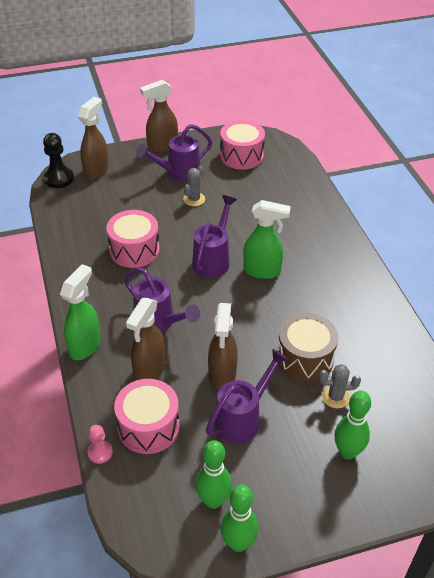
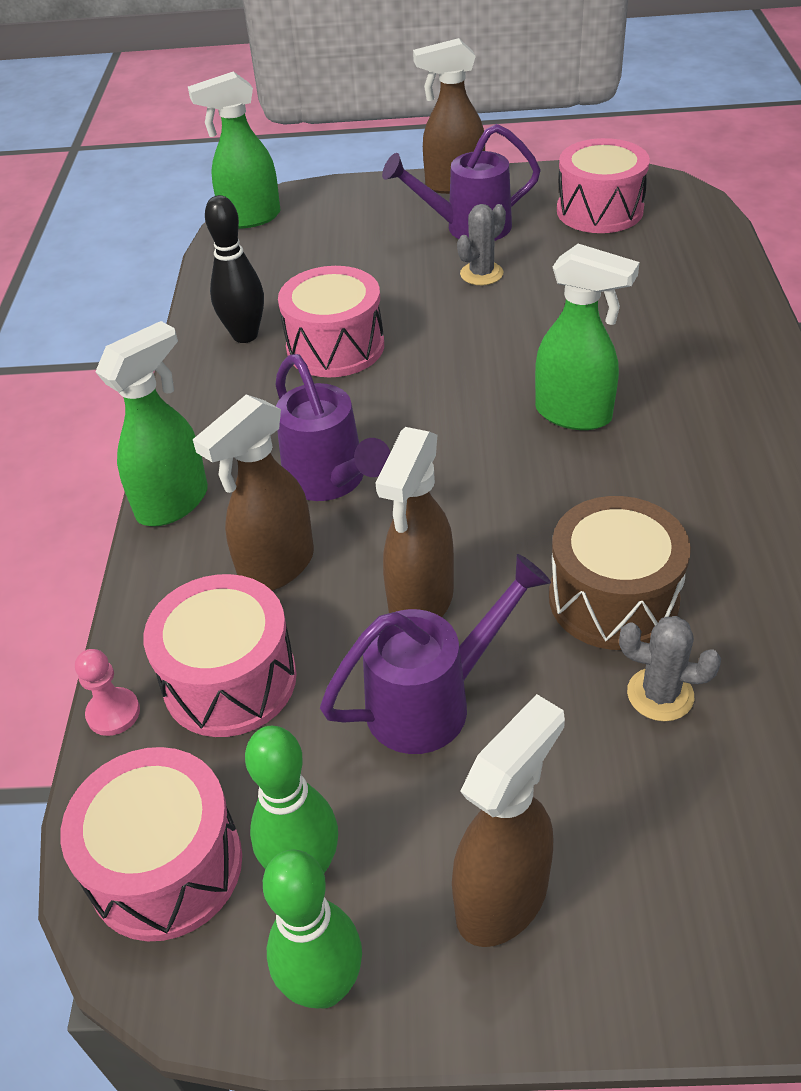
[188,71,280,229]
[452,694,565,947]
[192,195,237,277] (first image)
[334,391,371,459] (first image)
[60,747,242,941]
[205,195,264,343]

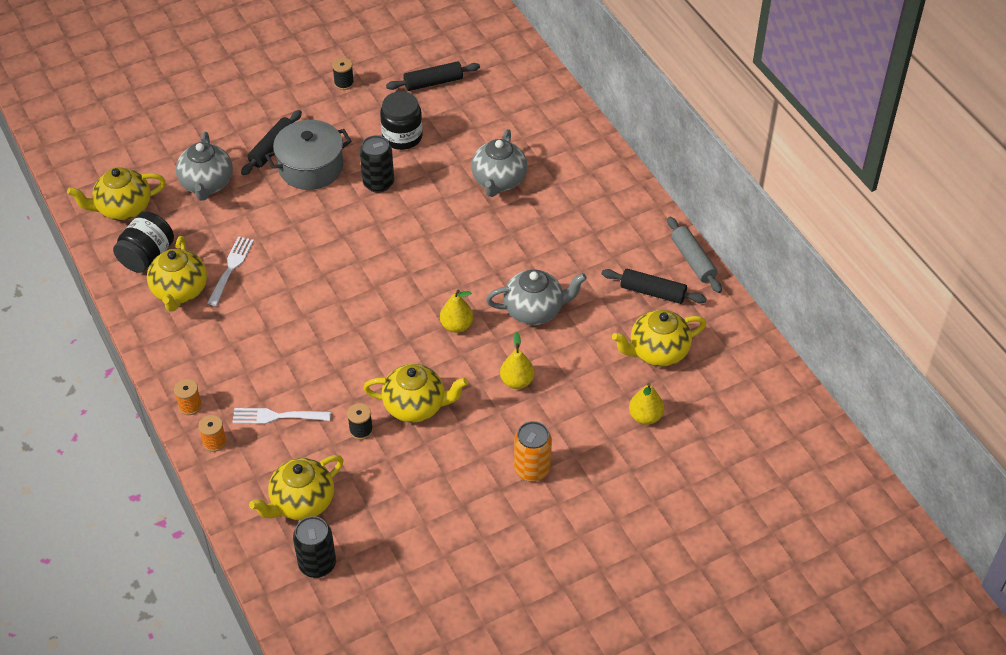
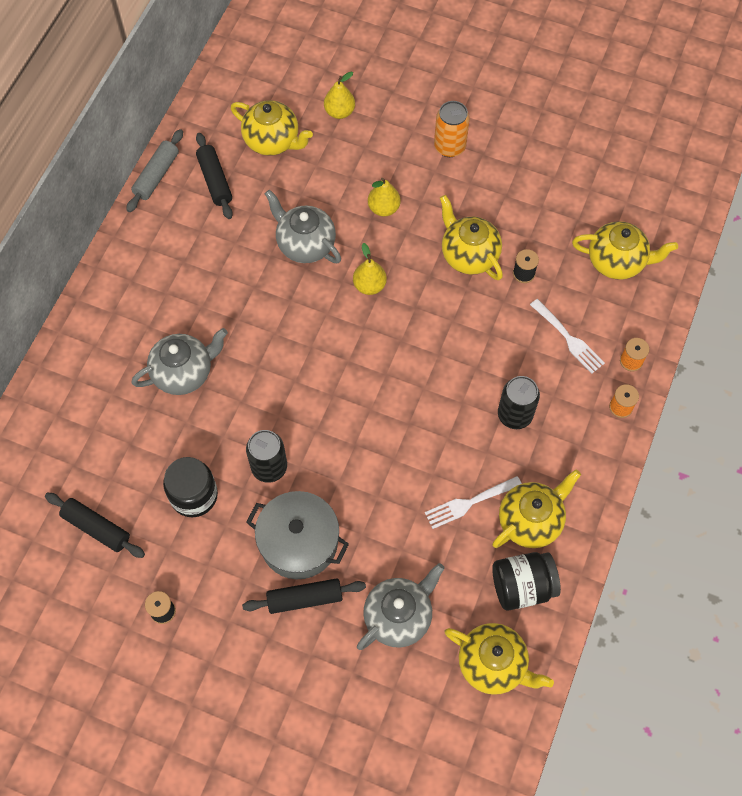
[498,376,540,429]

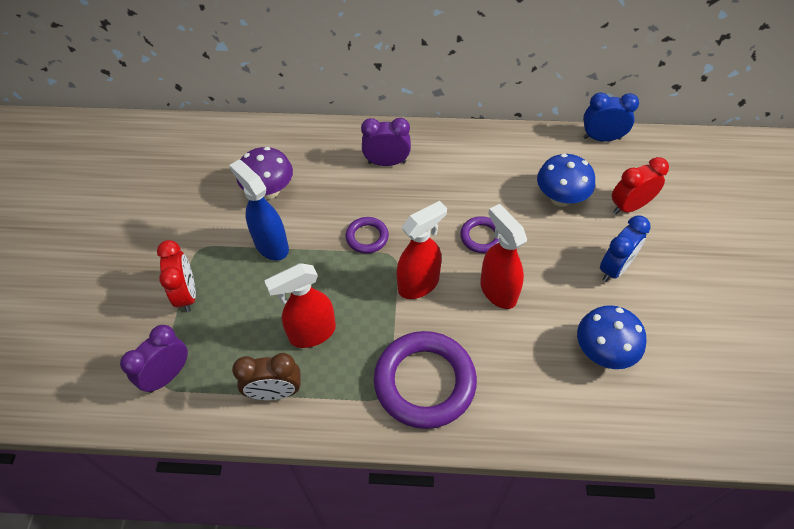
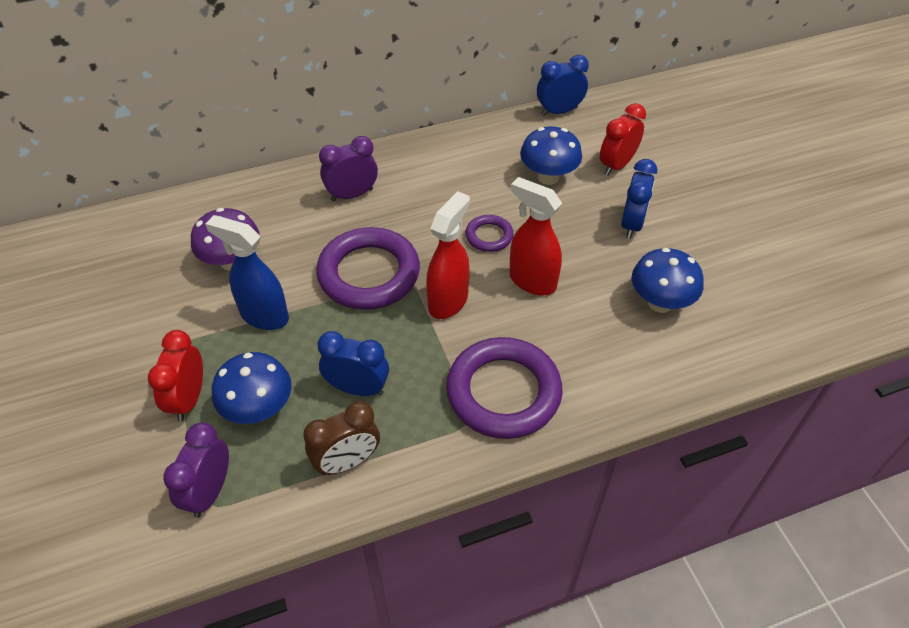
[148,330,203,422]
[317,331,389,396]
[316,227,420,310]
[212,352,292,424]

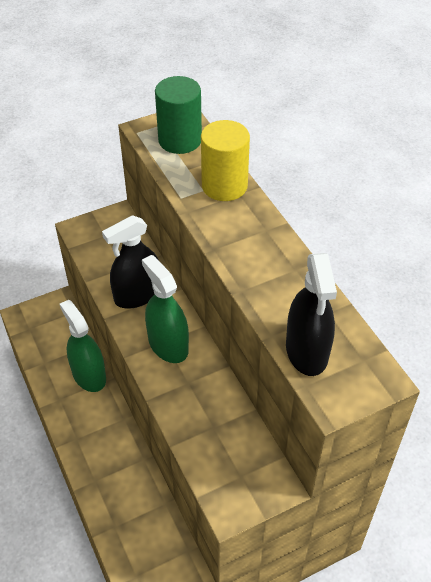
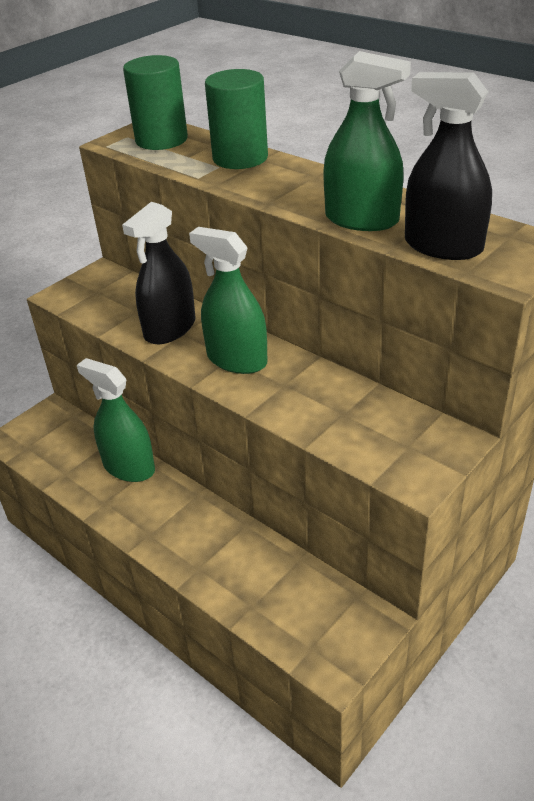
[205,69,268,169]
[405,72,492,260]
[323,51,411,231]

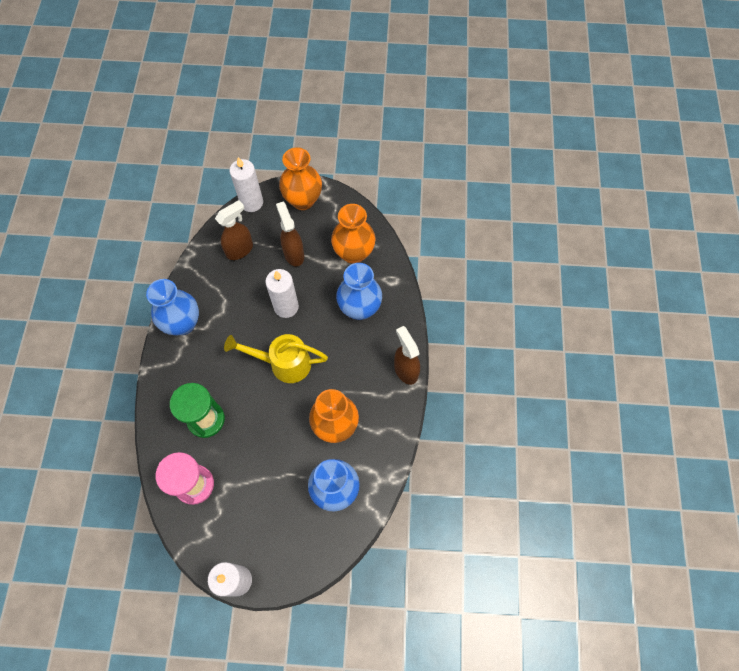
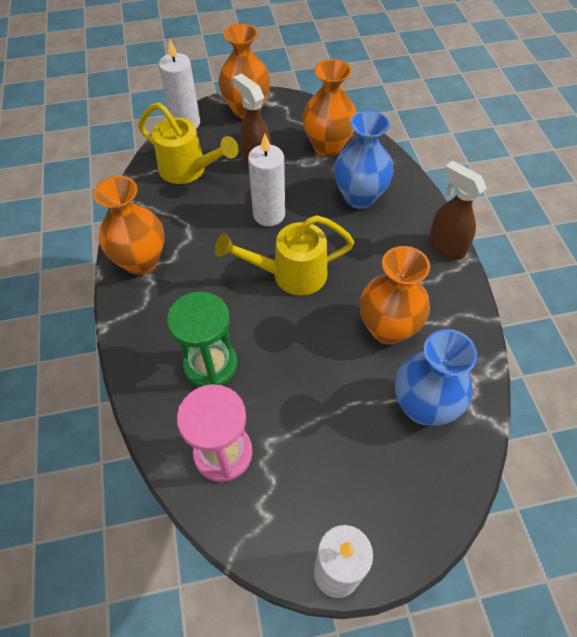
[93,176,165,275]
[138,102,239,184]

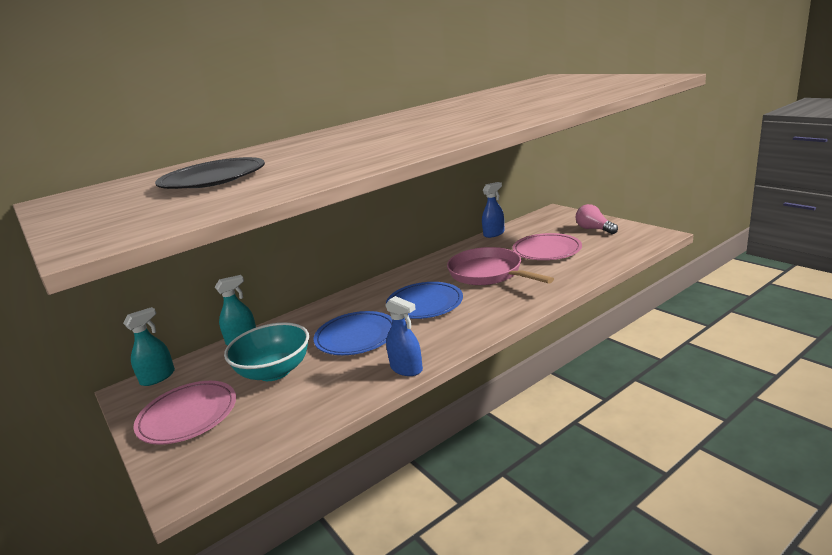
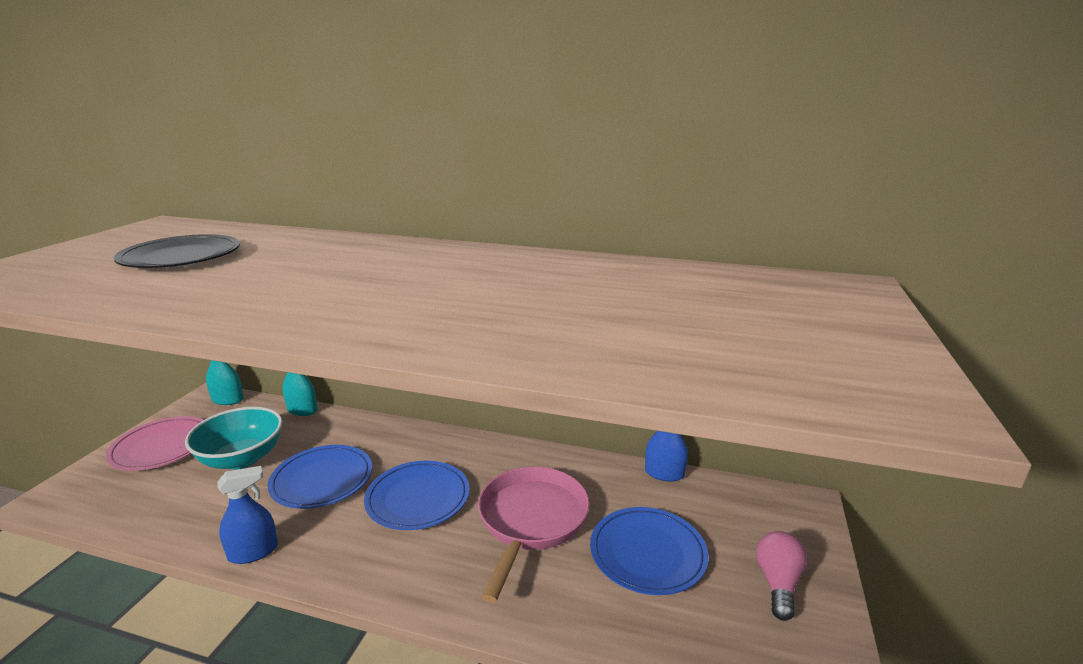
[217,466,278,564]
[590,507,709,595]

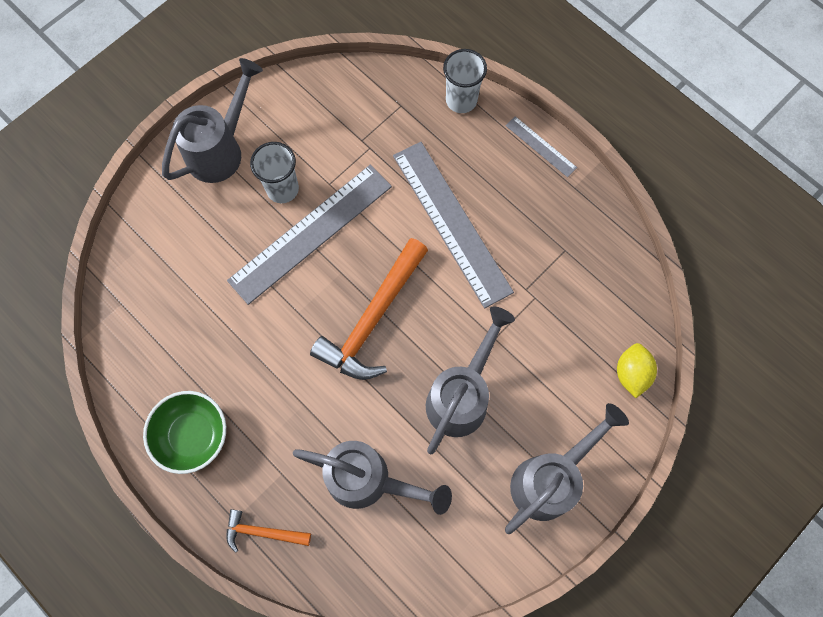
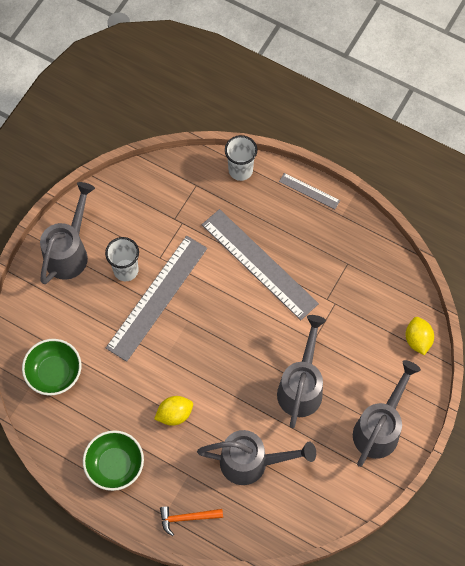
[310,238,428,380] (first image)
[22,339,81,396]
[154,396,193,426]

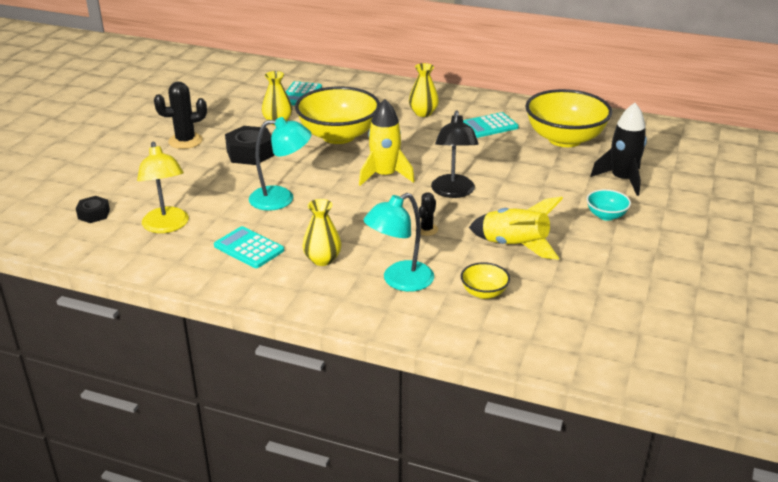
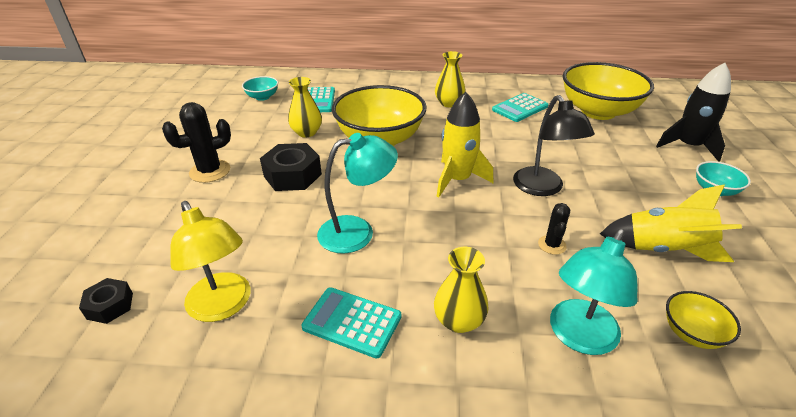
[242,76,278,101]

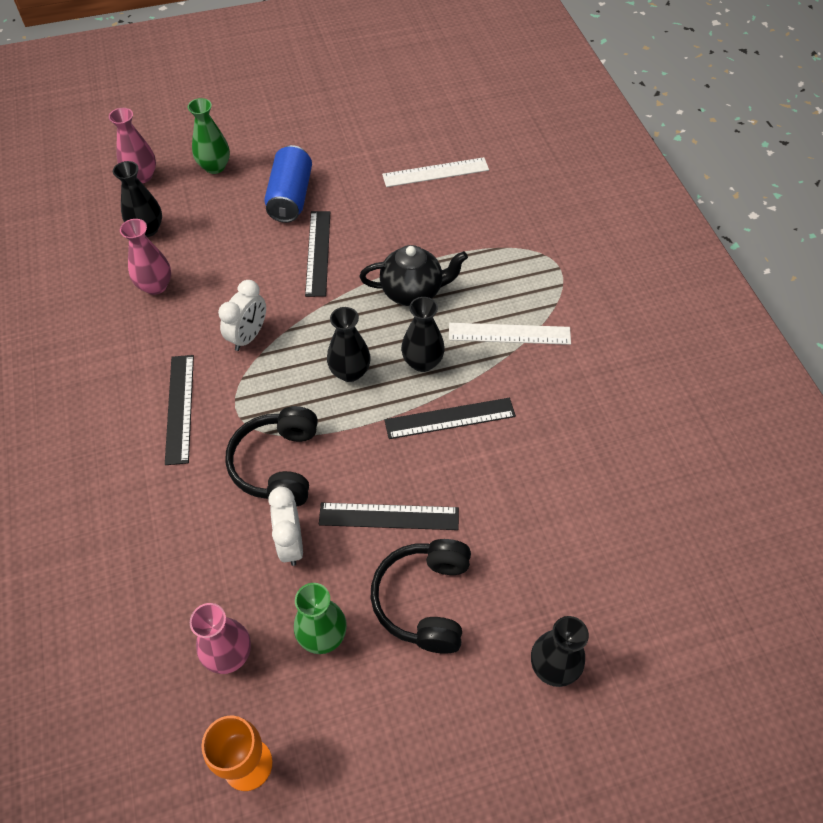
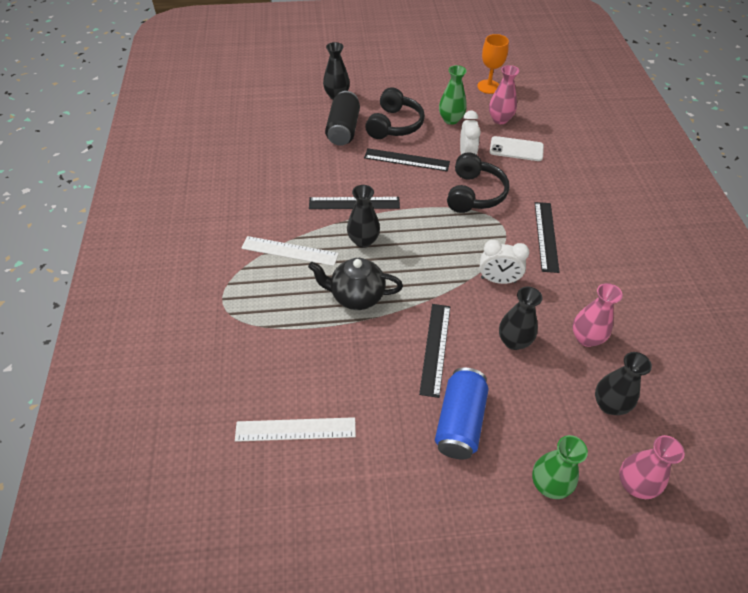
[480,240,529,284]
[499,286,542,350]
[325,91,360,146]
[490,136,544,161]

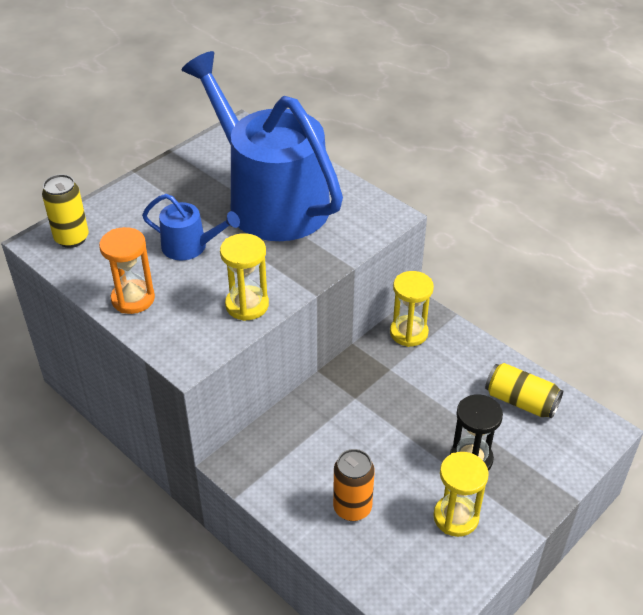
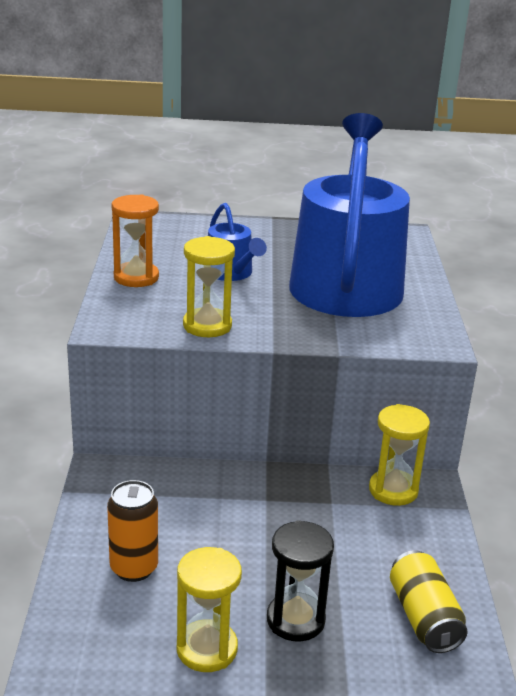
[42,174,89,248] (first image)

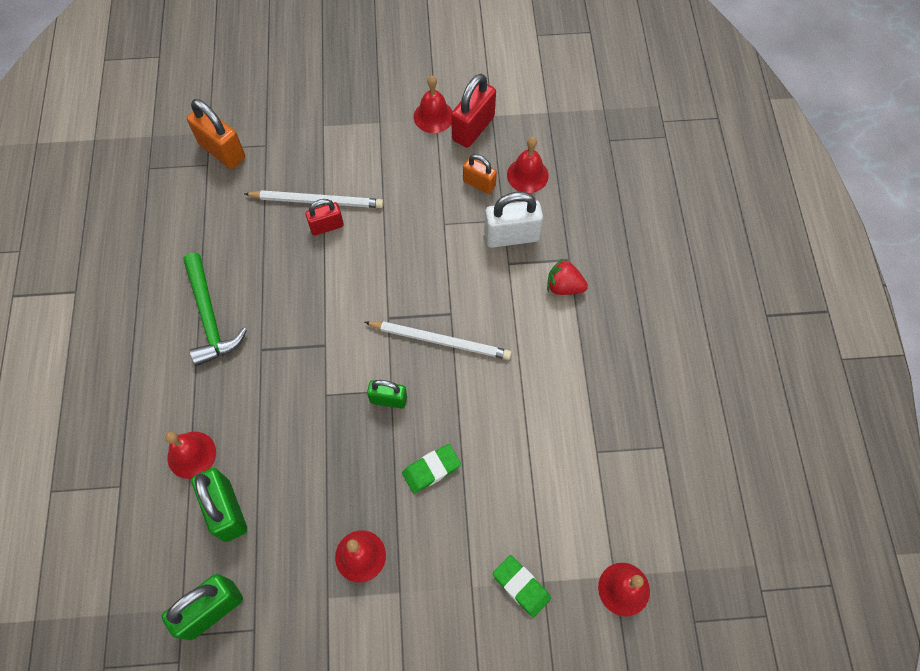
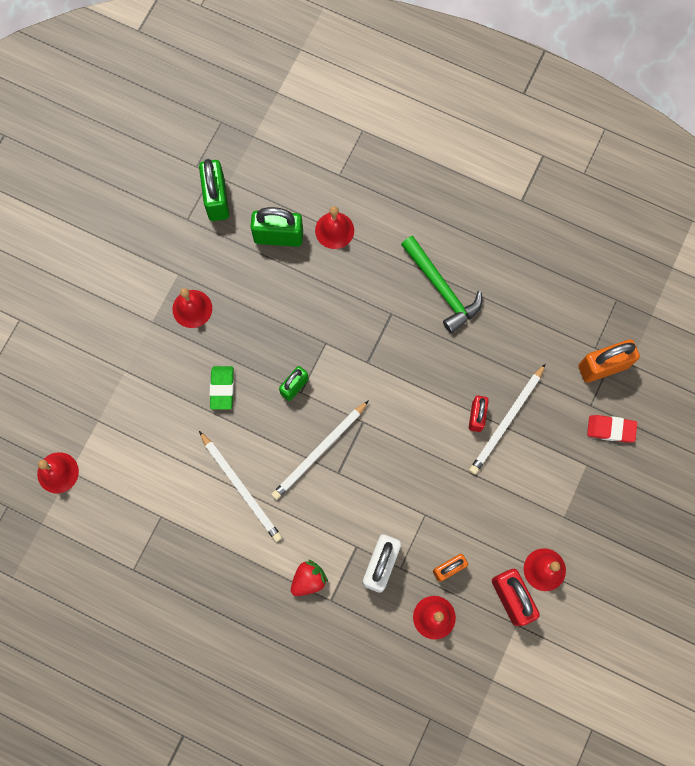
[401,236,482,333]
[493,555,551,617] (first image)
[199,431,282,542]
[587,415,637,443]

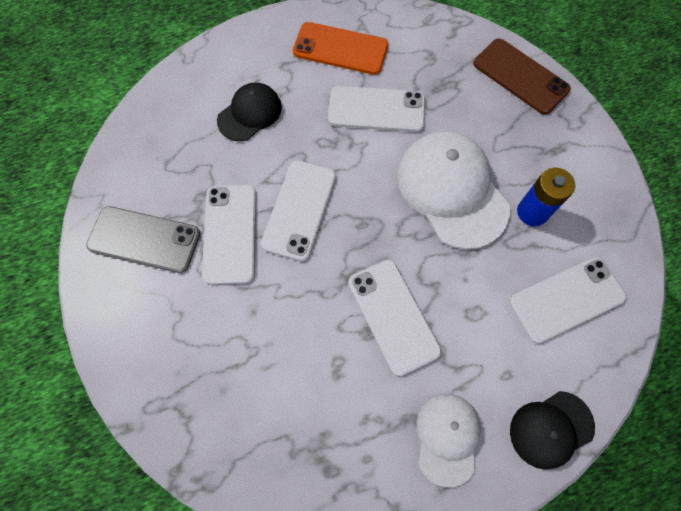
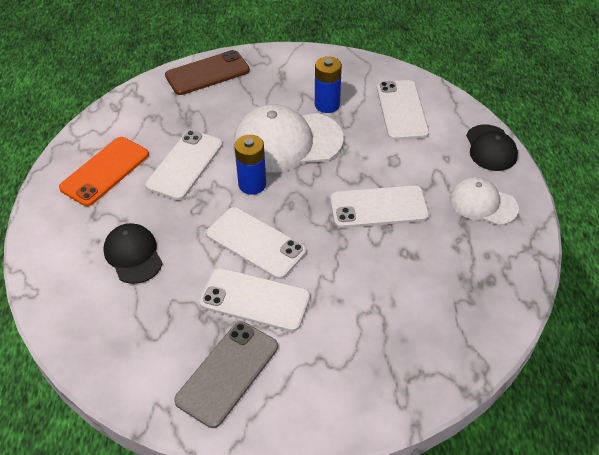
[234,135,266,195]

